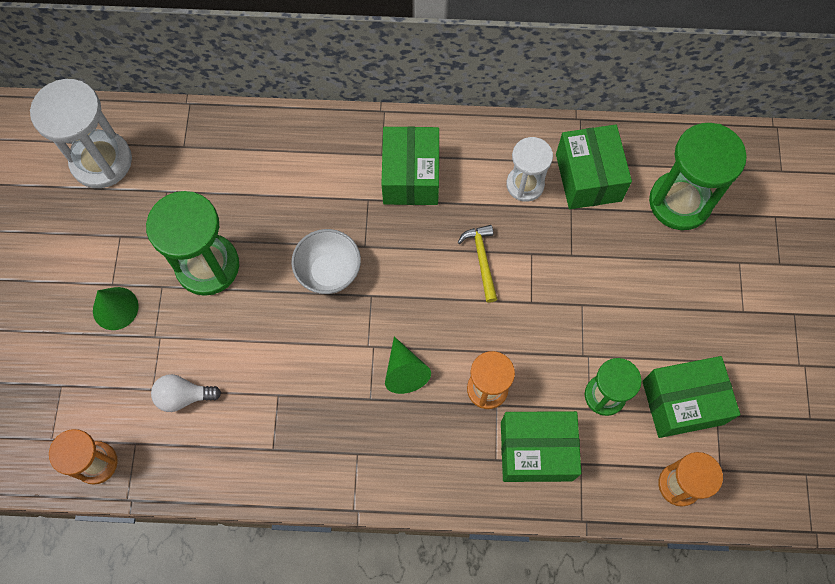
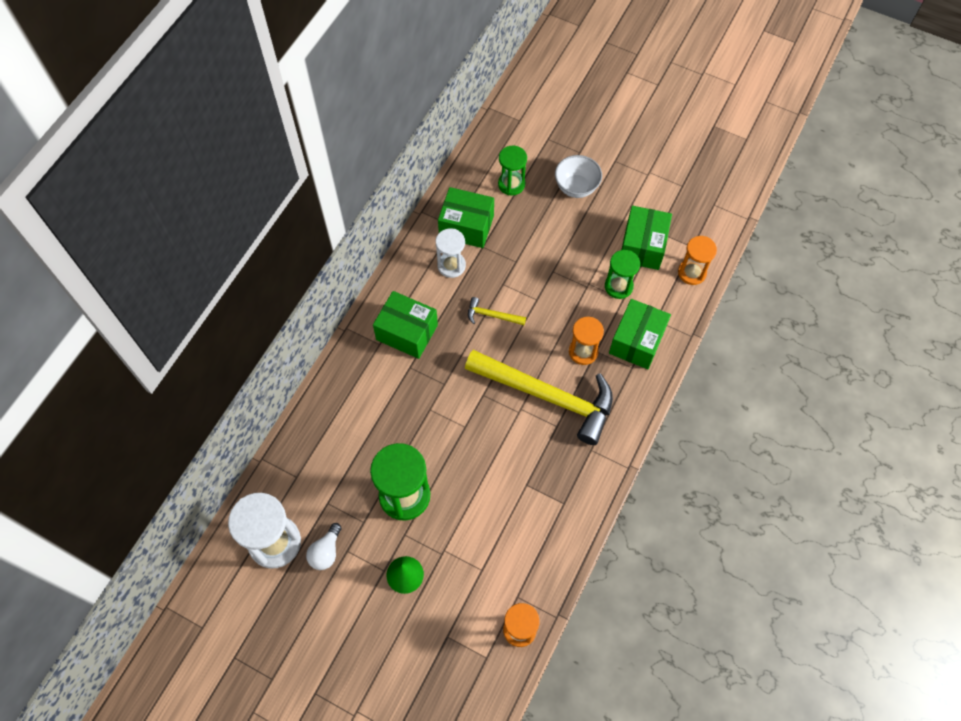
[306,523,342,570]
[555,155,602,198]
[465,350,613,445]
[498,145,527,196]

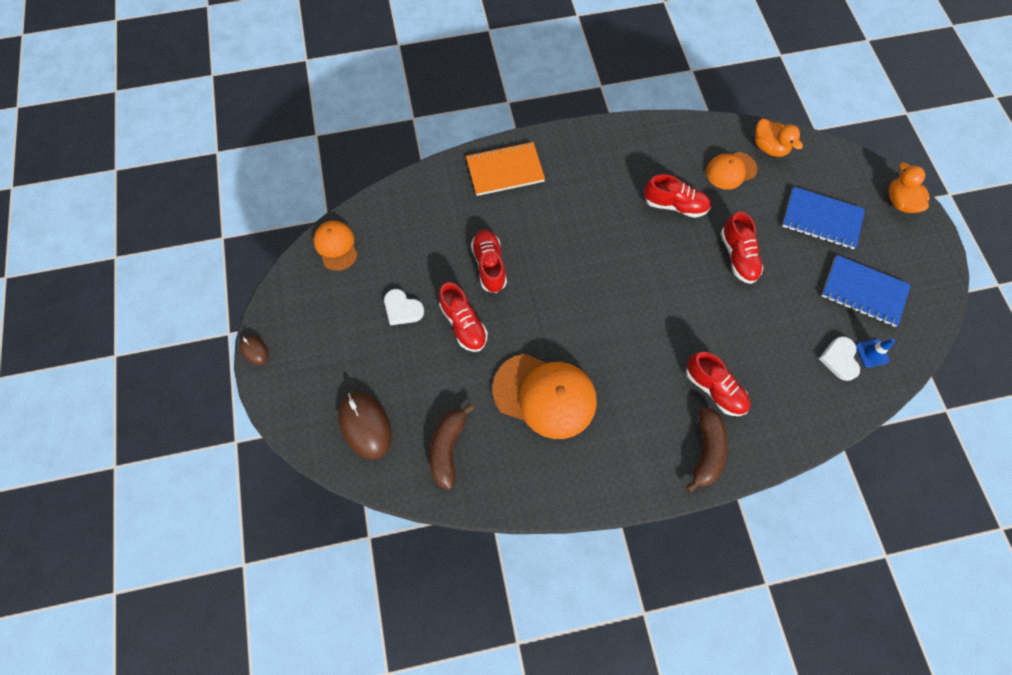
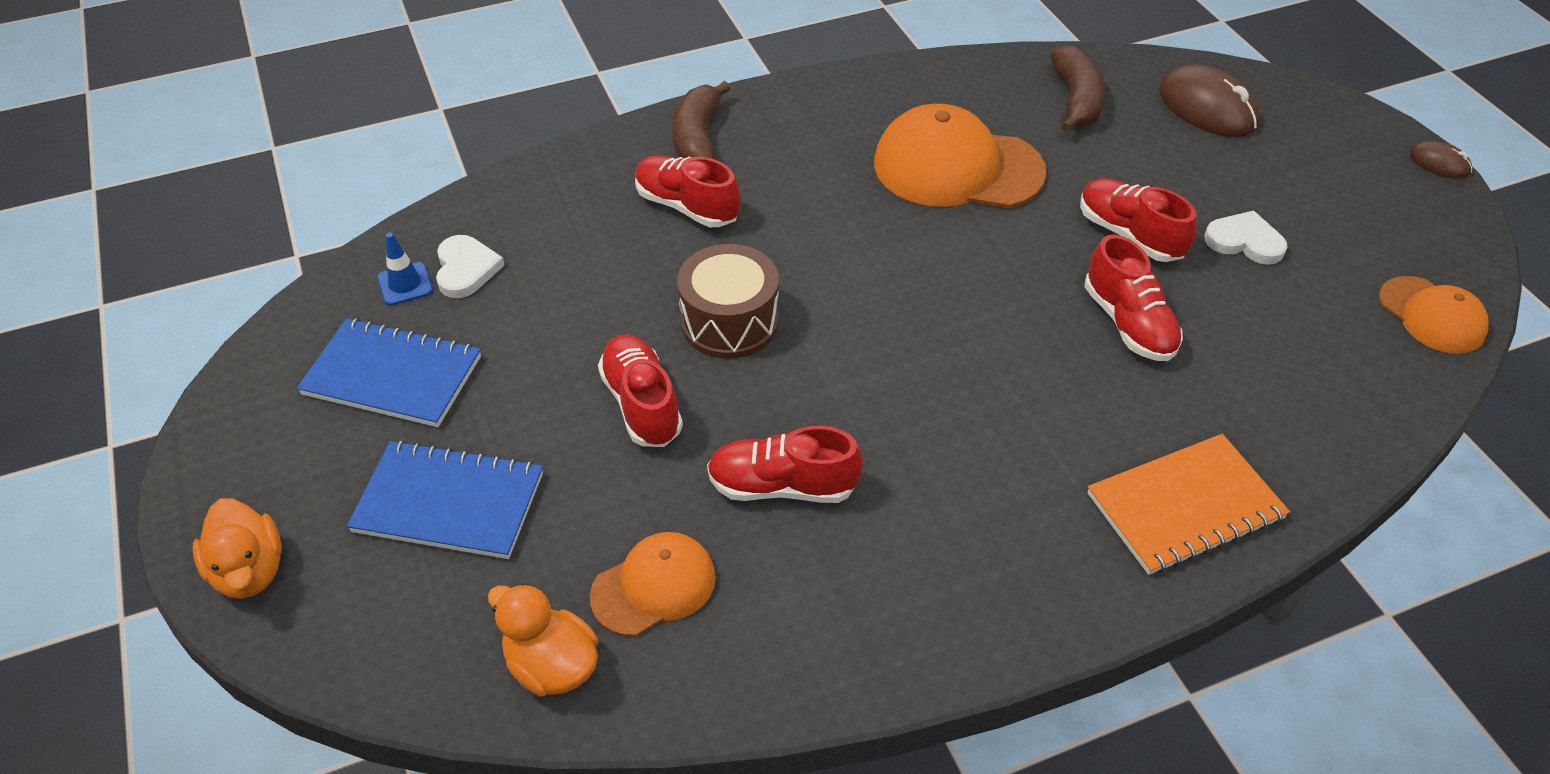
[677,244,779,359]

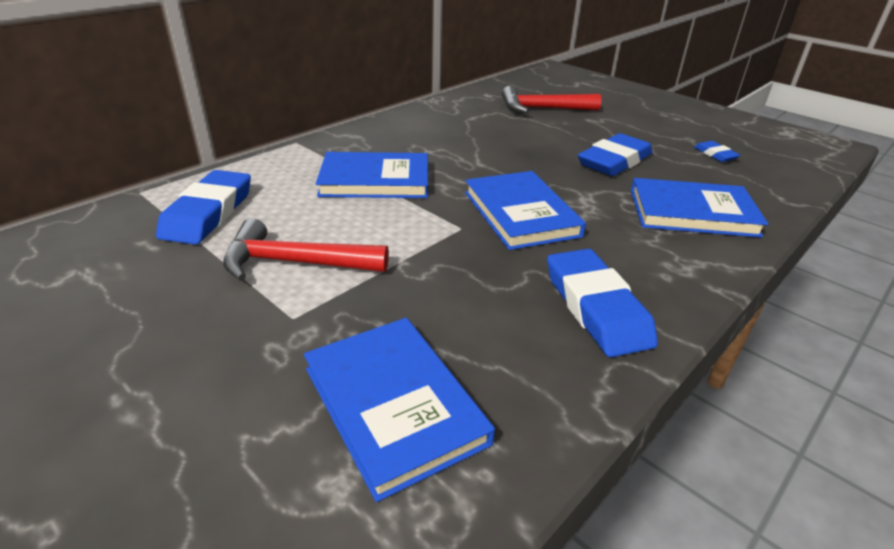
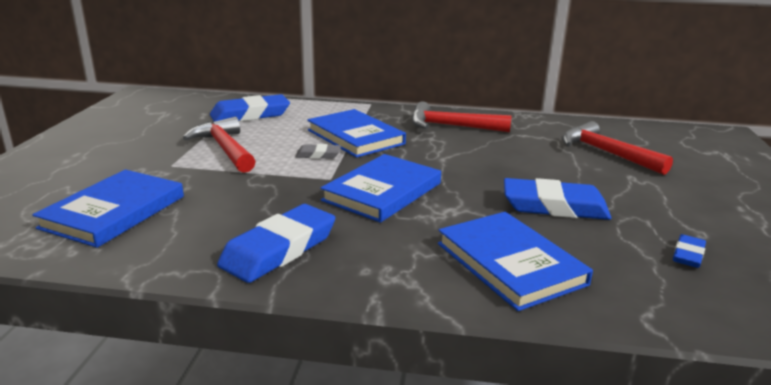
[295,144,341,159]
[412,102,512,132]

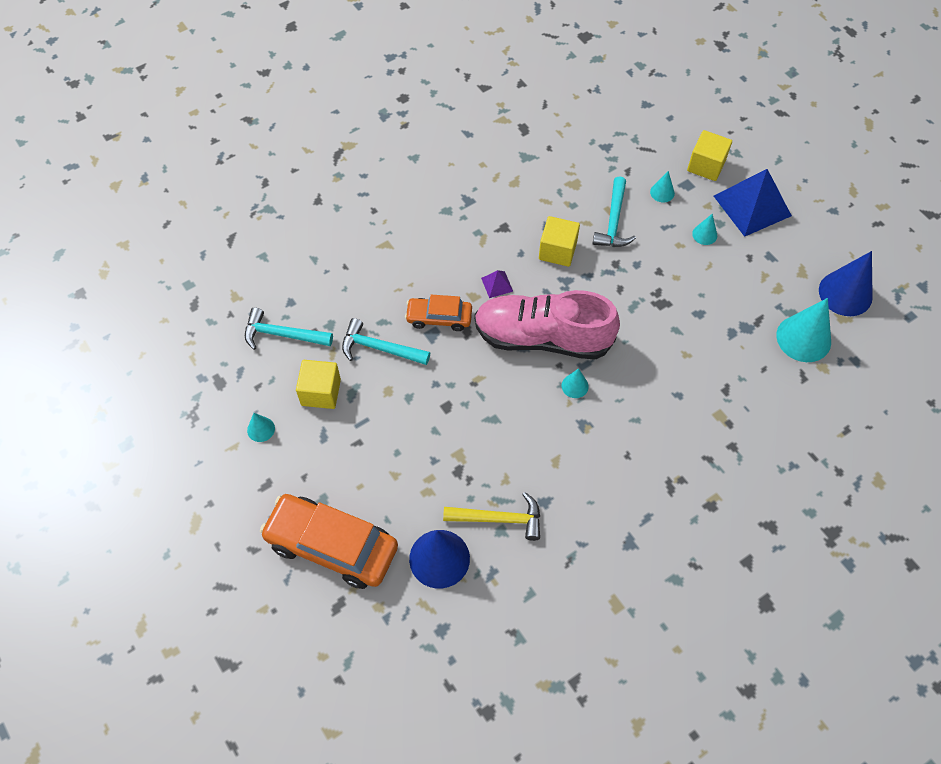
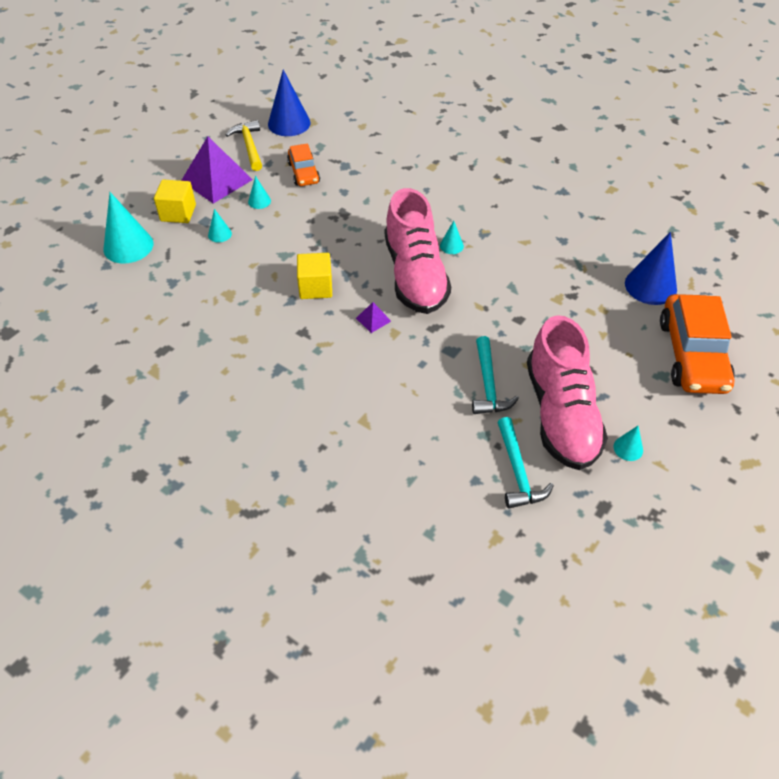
[527,315,608,470]
[287,143,320,186]
[226,120,262,171]
[593,177,636,247] (first image)
[181,136,253,204]
[103,192,153,264]

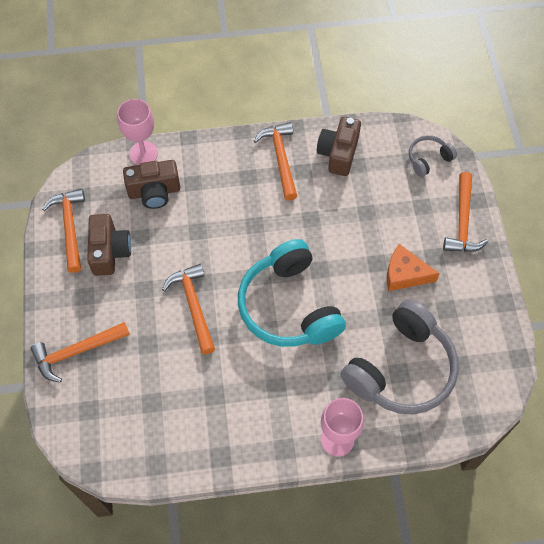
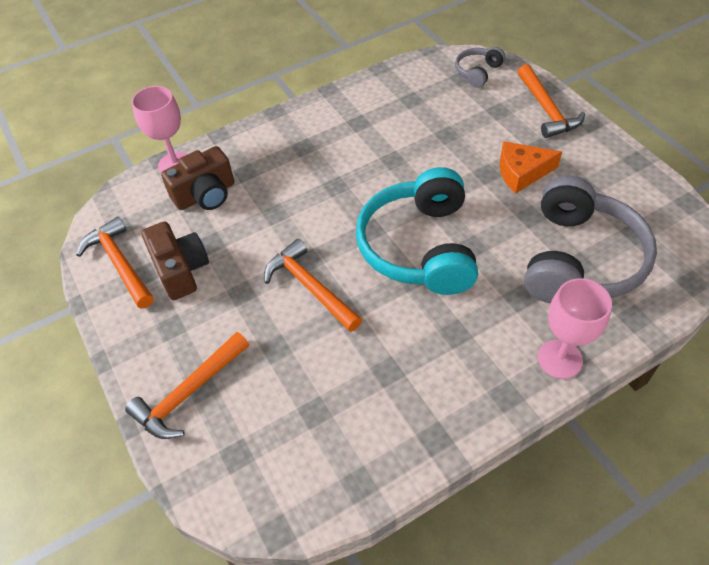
[356,167,478,295]
[254,122,297,201] (first image)
[317,117,361,176] (first image)

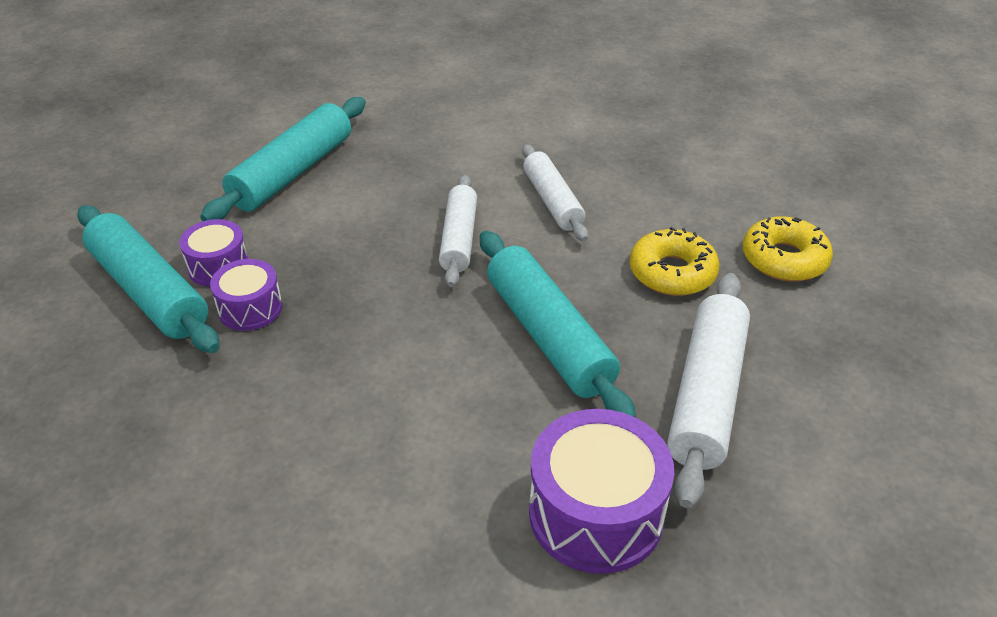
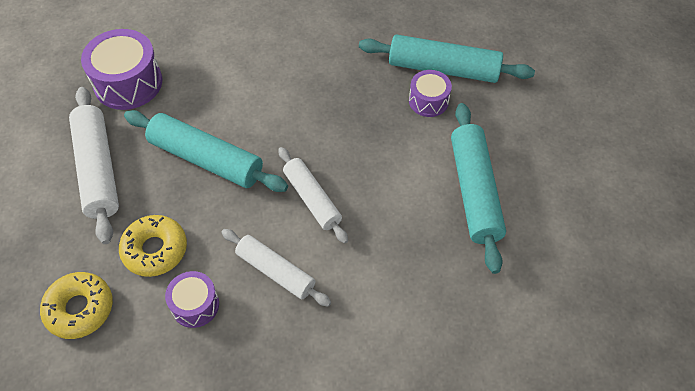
[165,271,219,328]

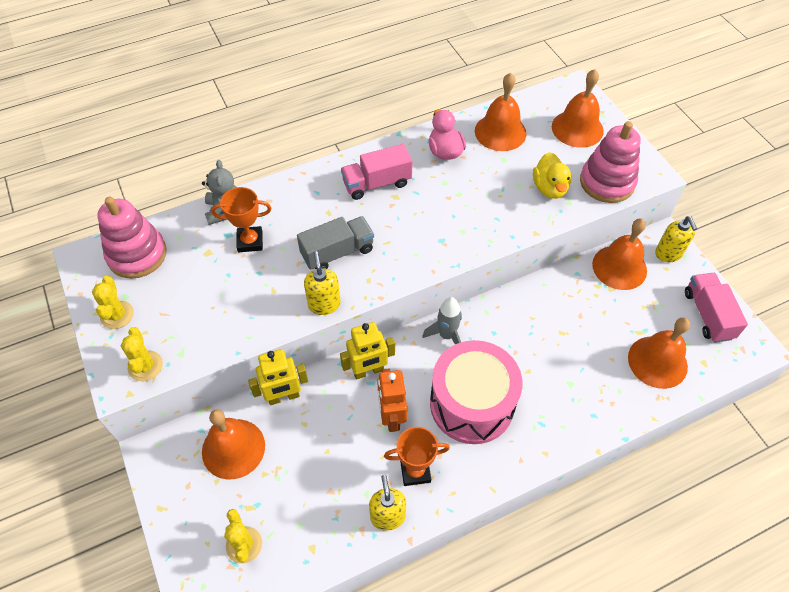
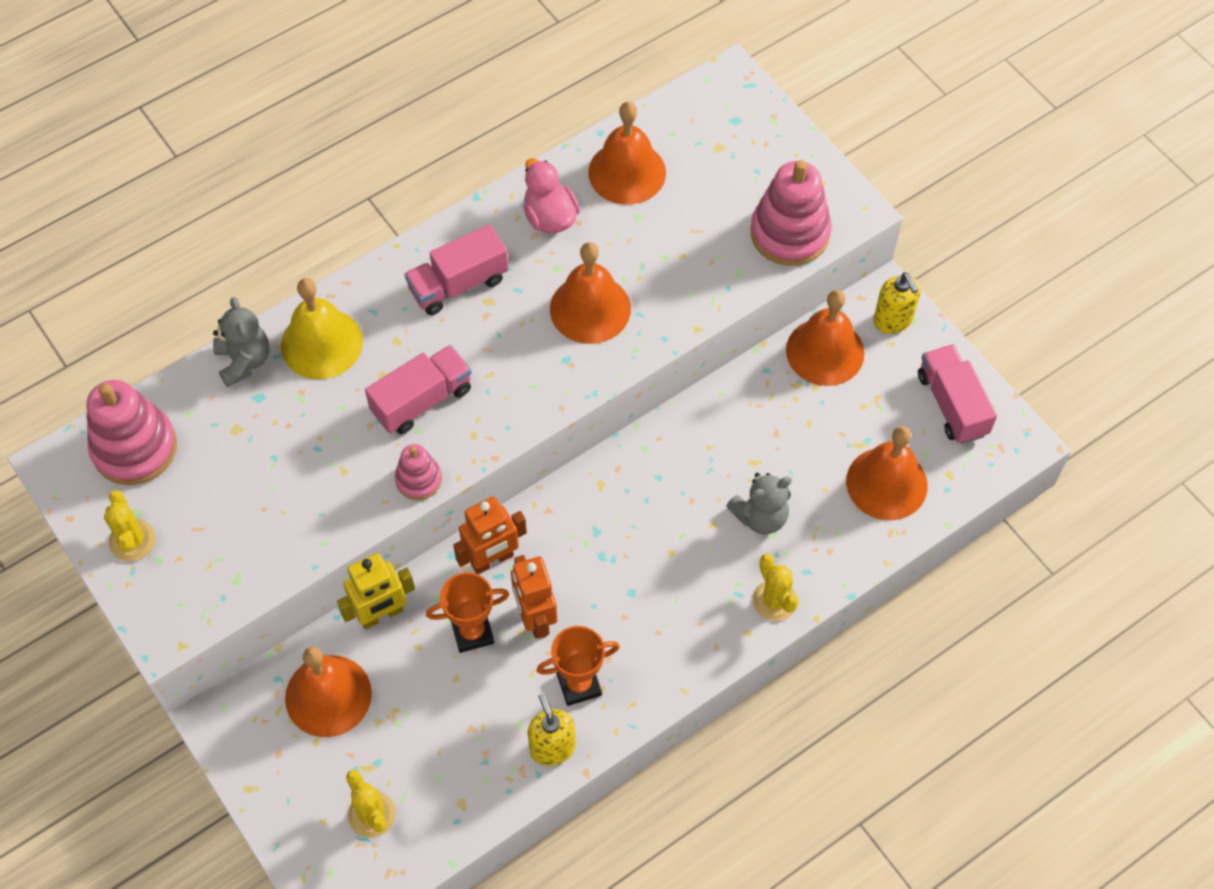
[753,554,799,621]
[426,572,509,653]
[365,345,472,434]
[395,444,442,500]
[453,496,527,574]
[422,297,462,344] (first image)
[430,340,522,444] (first image)
[533,152,571,199] (first image)
[550,242,631,344]
[281,278,363,379]
[726,473,792,534]

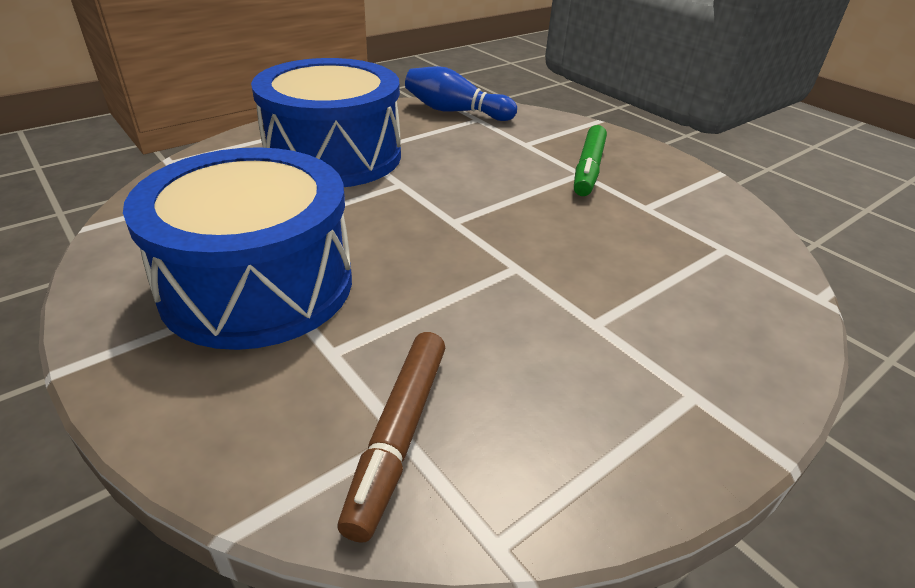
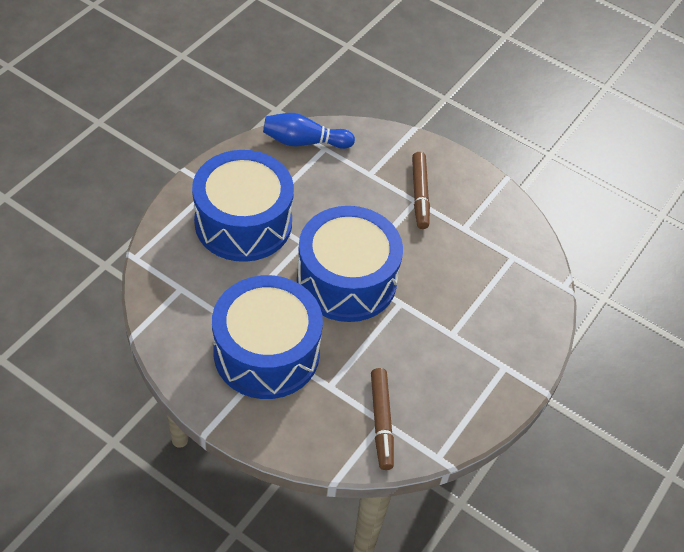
[412,152,430,229]
[297,206,403,322]

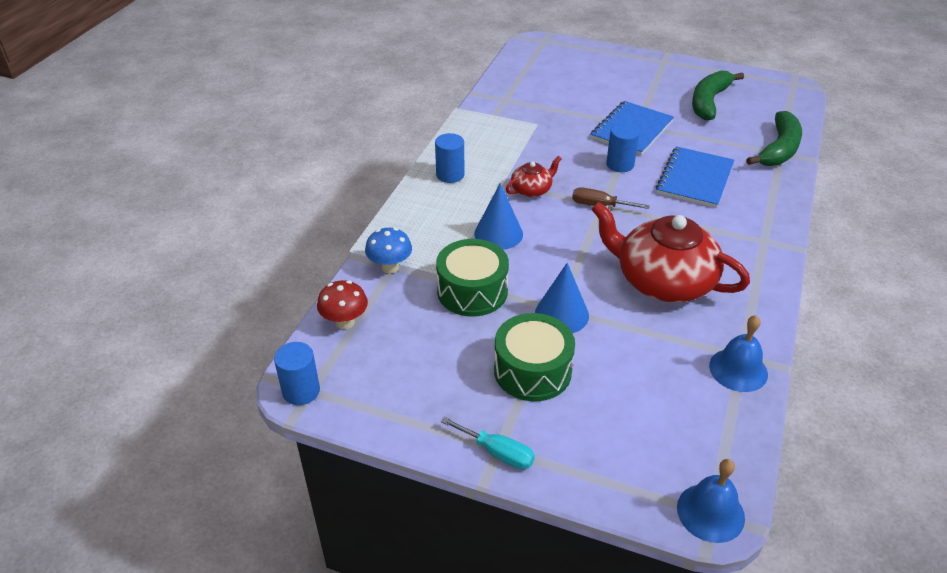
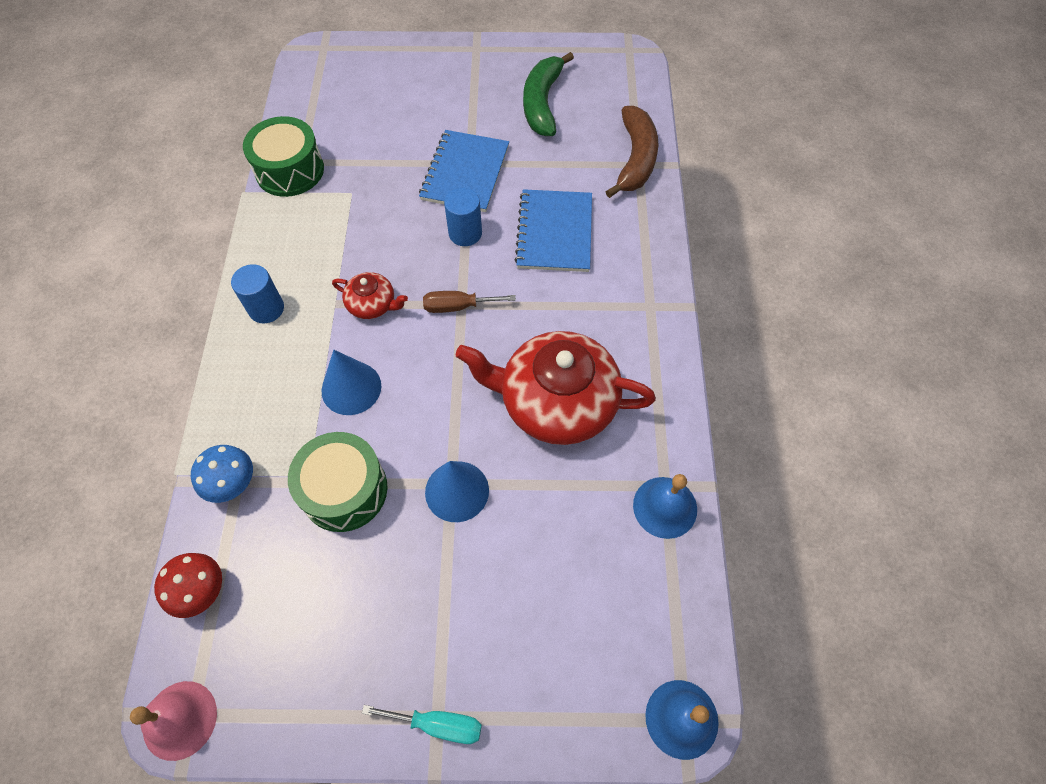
[130,681,217,761]
[243,116,324,197]
[332,272,408,319]
[606,106,659,198]

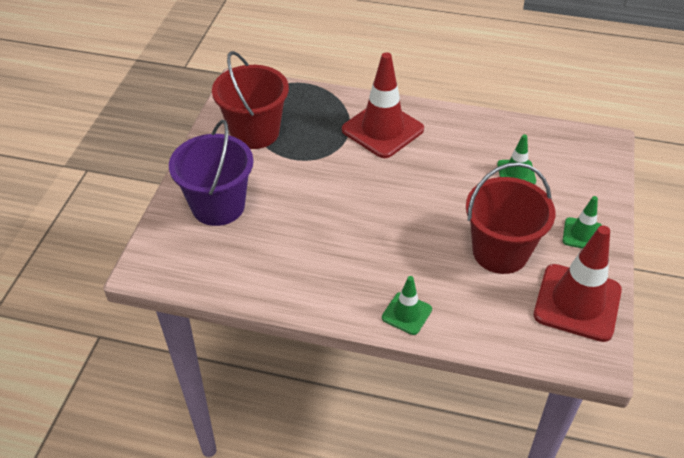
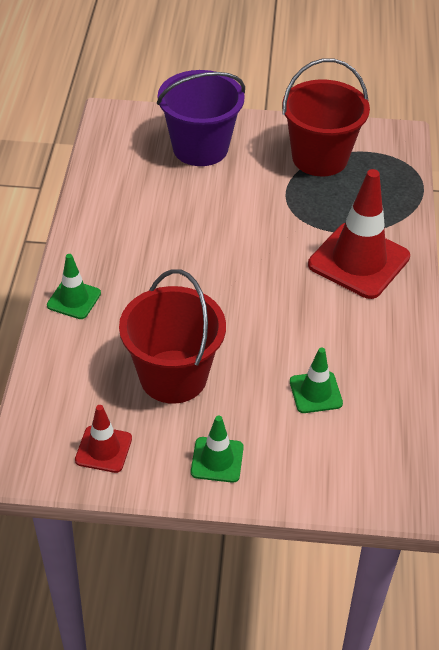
[75,405,132,473]

